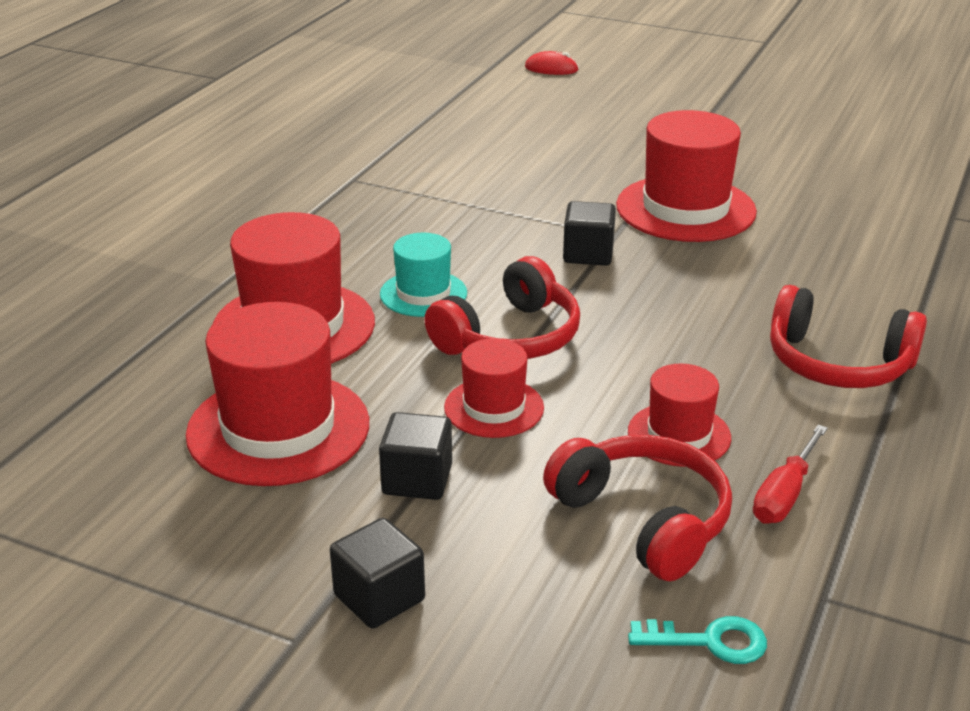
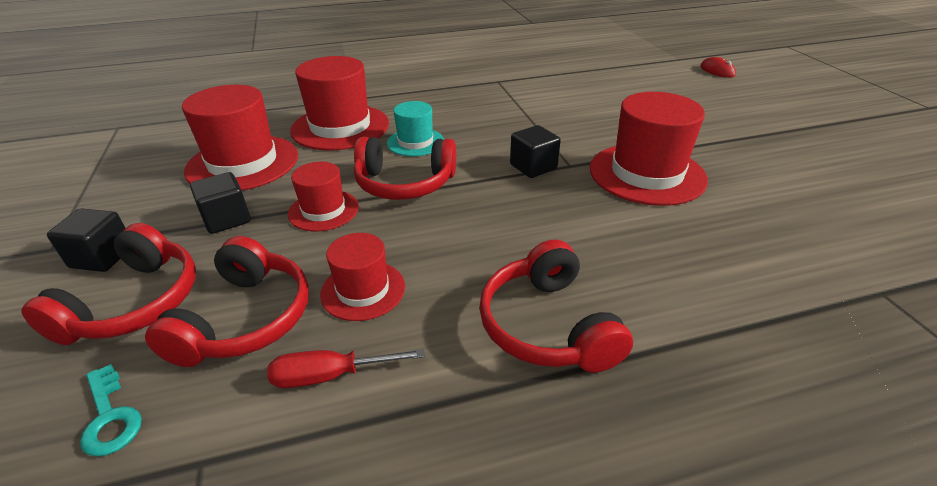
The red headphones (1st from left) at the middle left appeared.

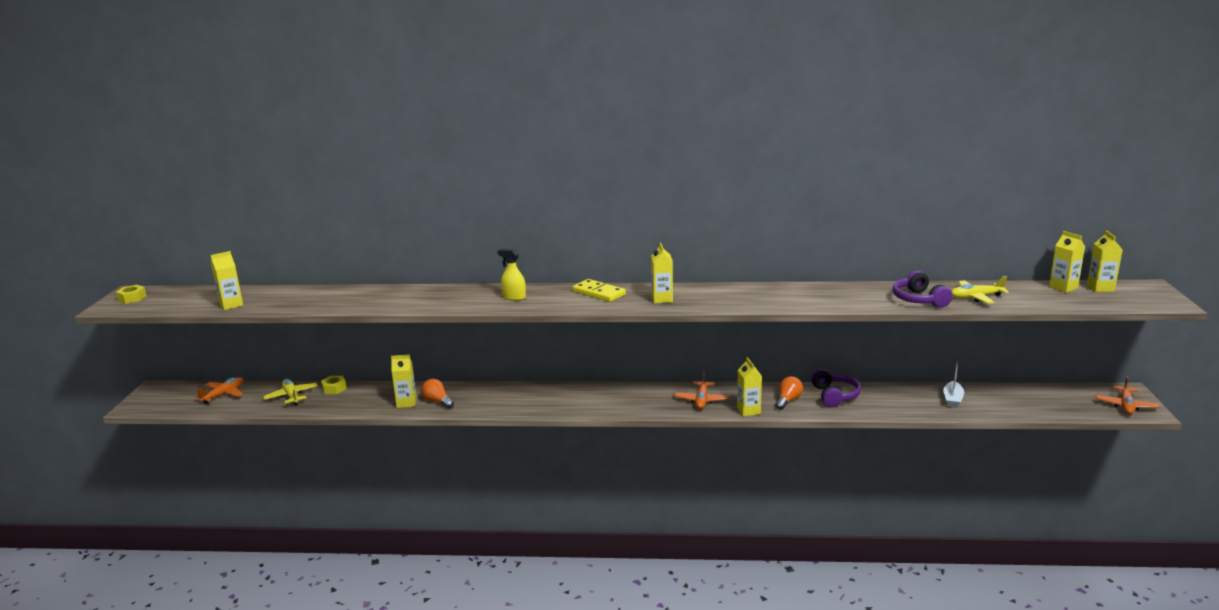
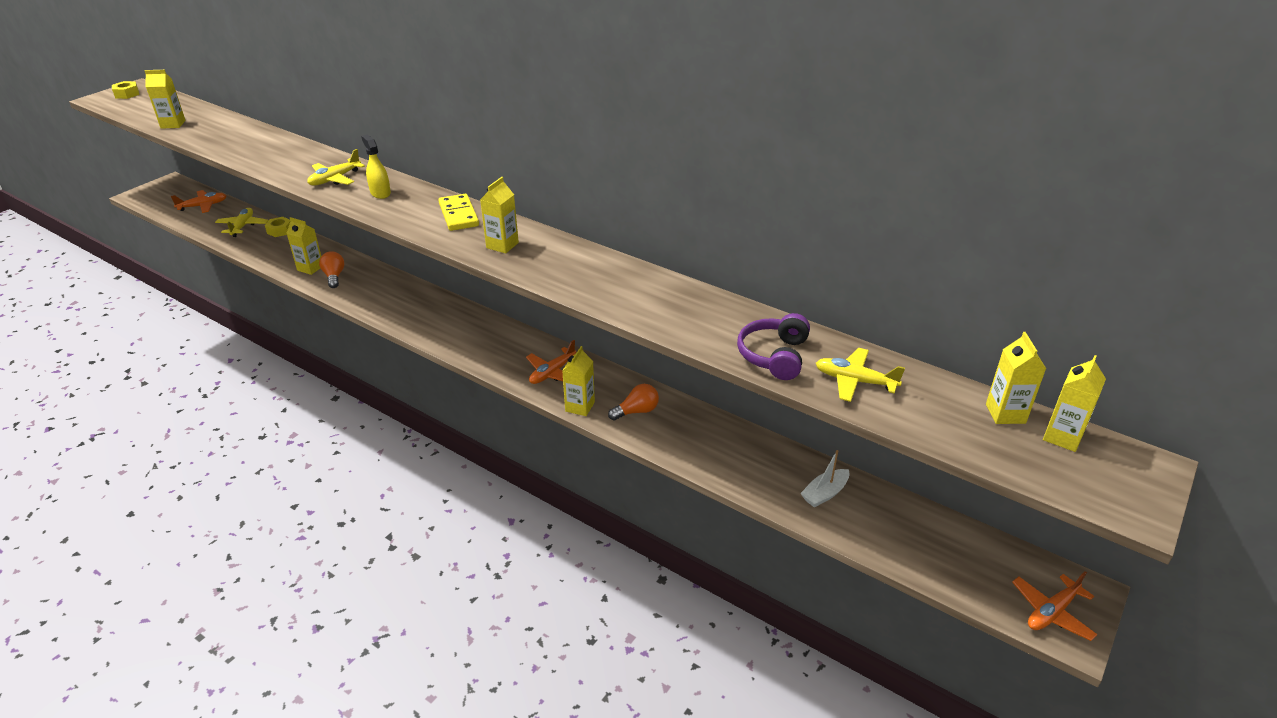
The yellow plane (2nd from left) at the top left appeared.
The purple headphones (1st from left) at the middle right disappeared.

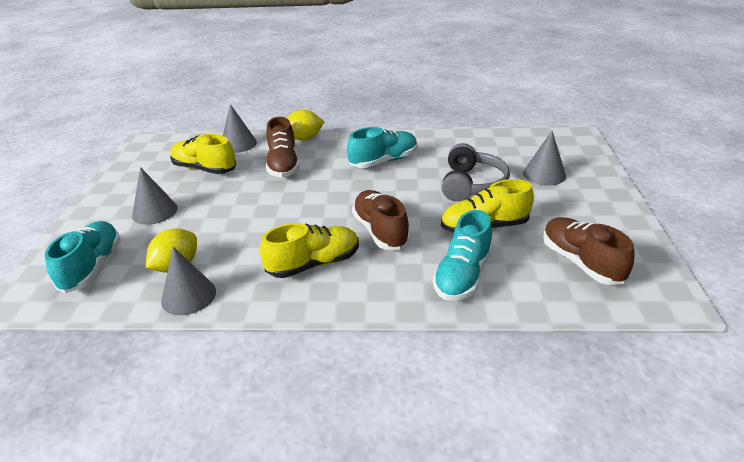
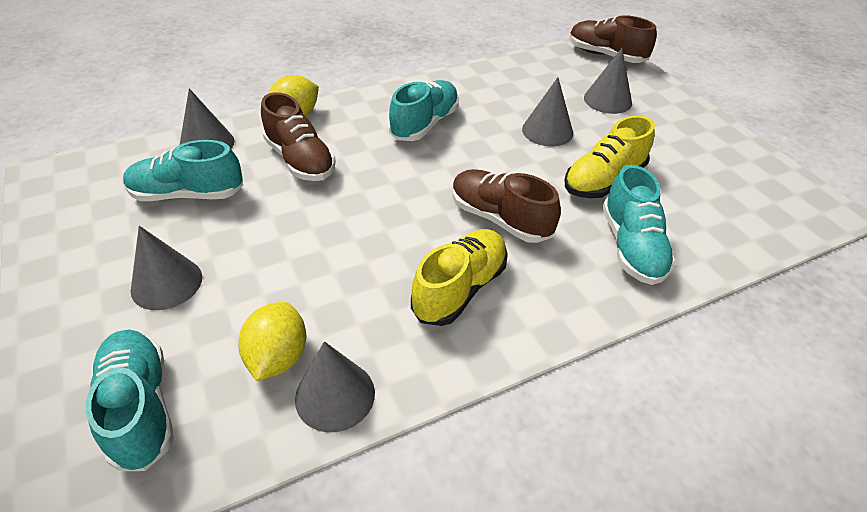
The yellow shoe (1st from left) at the middle left became the turquoise shoe (2nd from left) at the top left.
The grey headphones at the centre was replaced by the grey cone (4th from left) at the top centre.
The brown shoe (3rd from left) moved from the middle right to the top right.

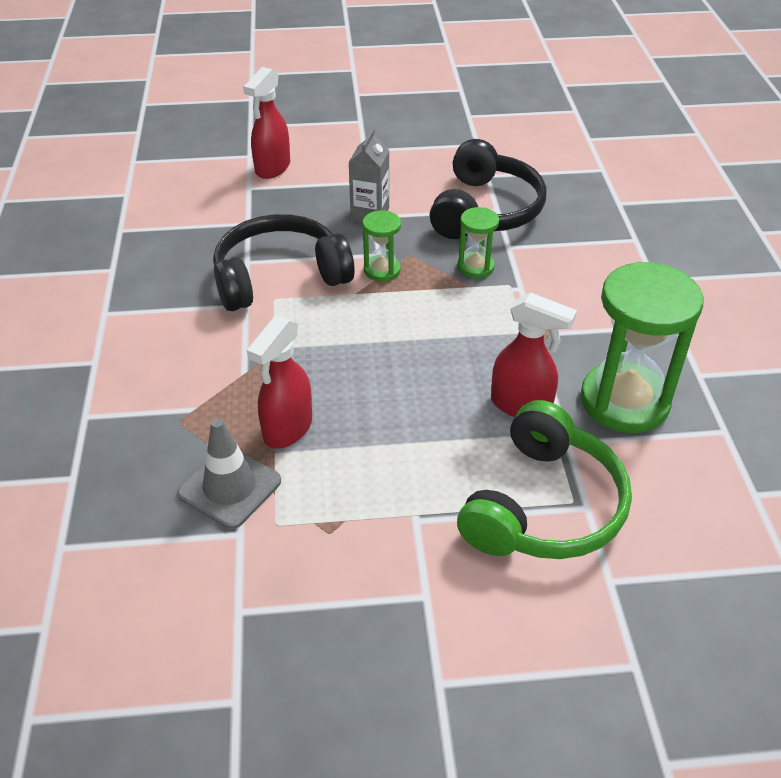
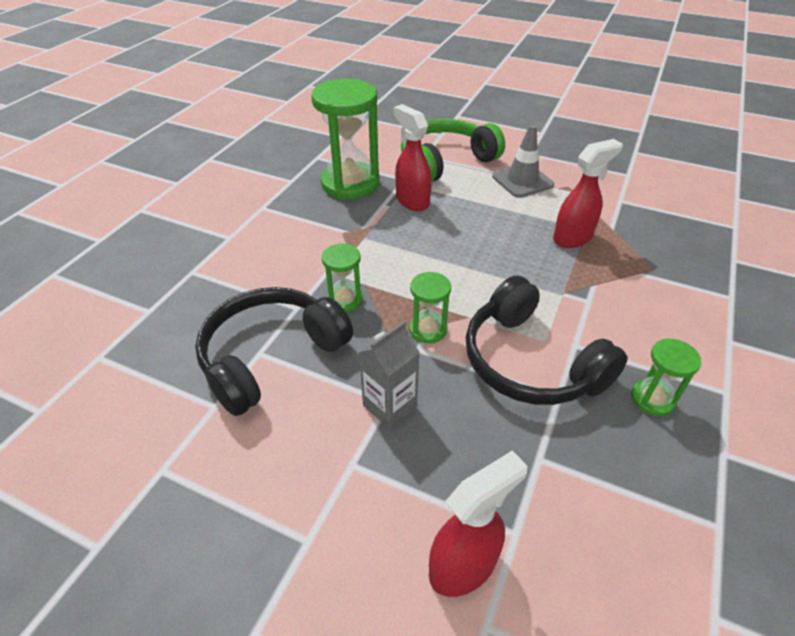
The black headphones (1st from left in the first image) at the centre turned 45 degrees clockwise.
The grey traffic cone moved from the middle left to the top centre.
The green hourglass (4th from left) at the middle right appeared.

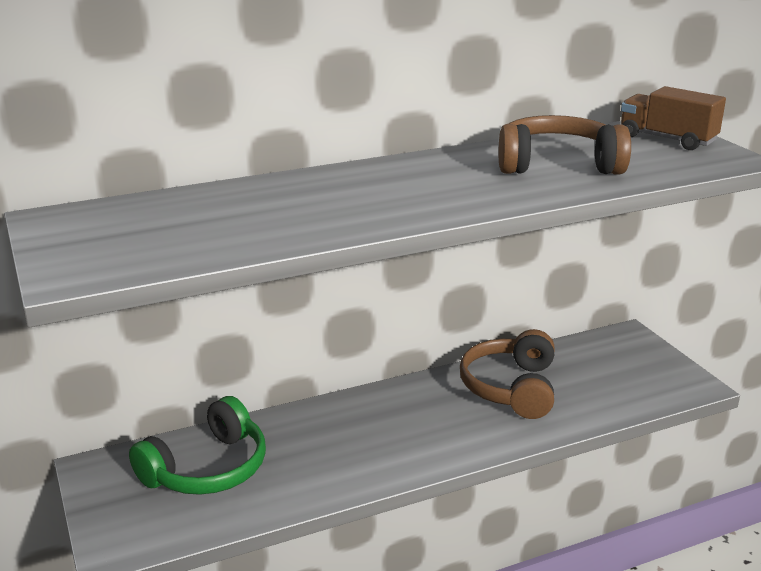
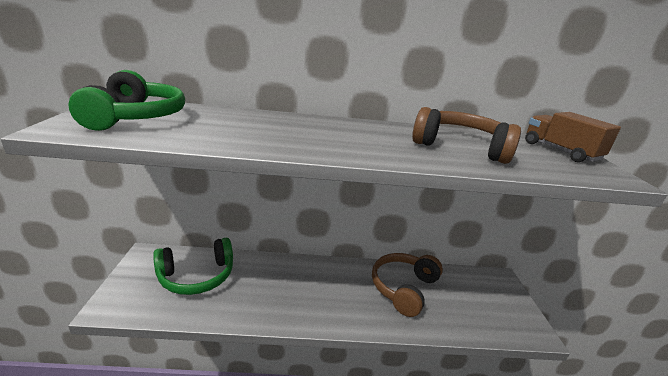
The green headphones (1st from left) at the top left appeared.

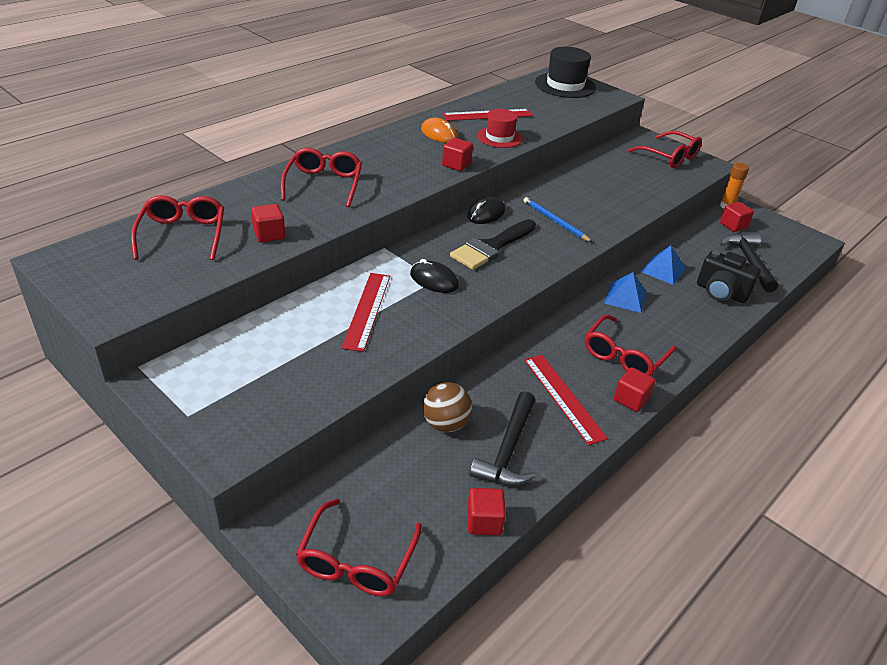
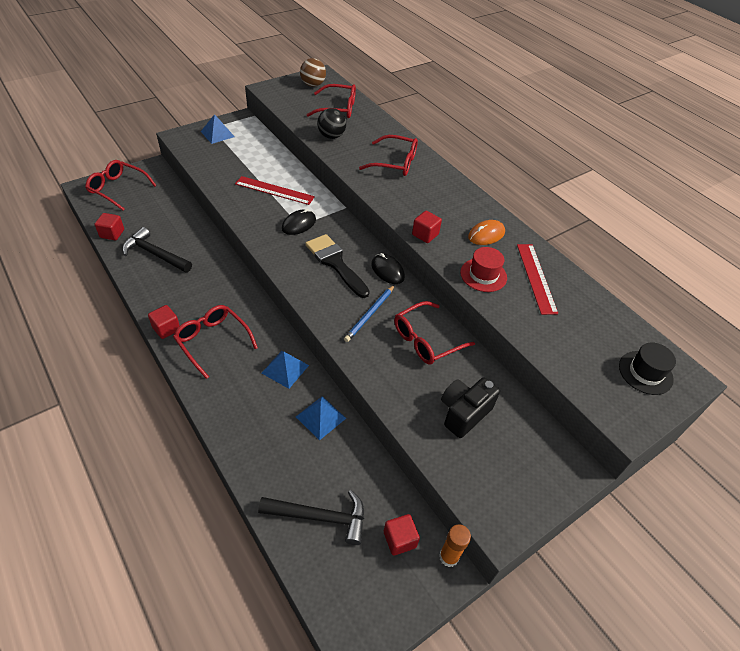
The blue pyramid (1st from left) at the top left appeared.
The brown ball moved from the centre to the top centre.
The red cube (1st from left) at the middle left was replaced by the black ball at the top centre.
The blue pencil at the top centre turned 150 degrees clockwise.
The red glasses (5th from left) moved from the top right to the centre.
The black camera moved from the middle right to the centre.
The black hat at the top centre changed to 0.65 times the size.
The red ruler (3rd from left) at the centre disappeared.

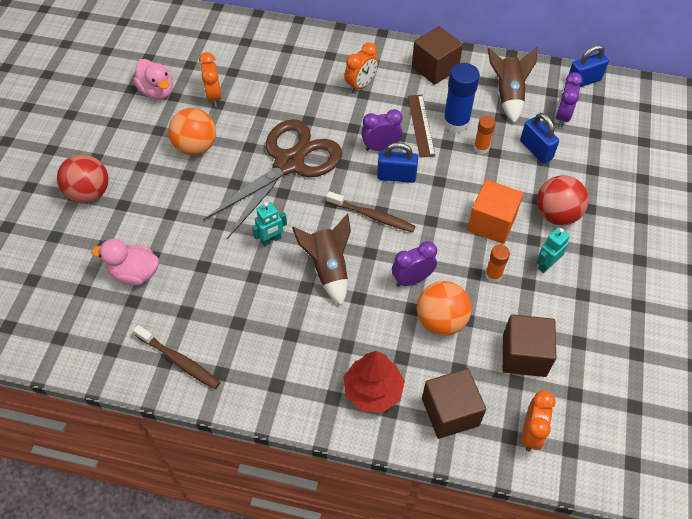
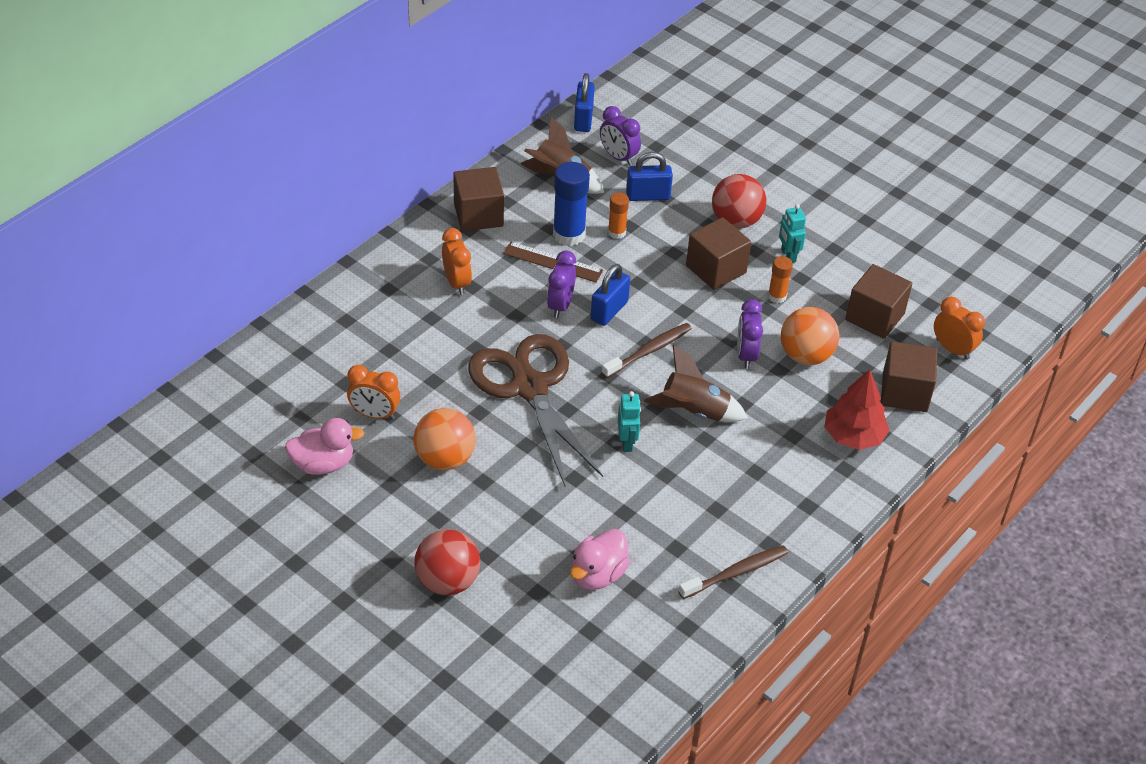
The orange cube at the middle right became the brown cube (2nd from left) at the top centre.

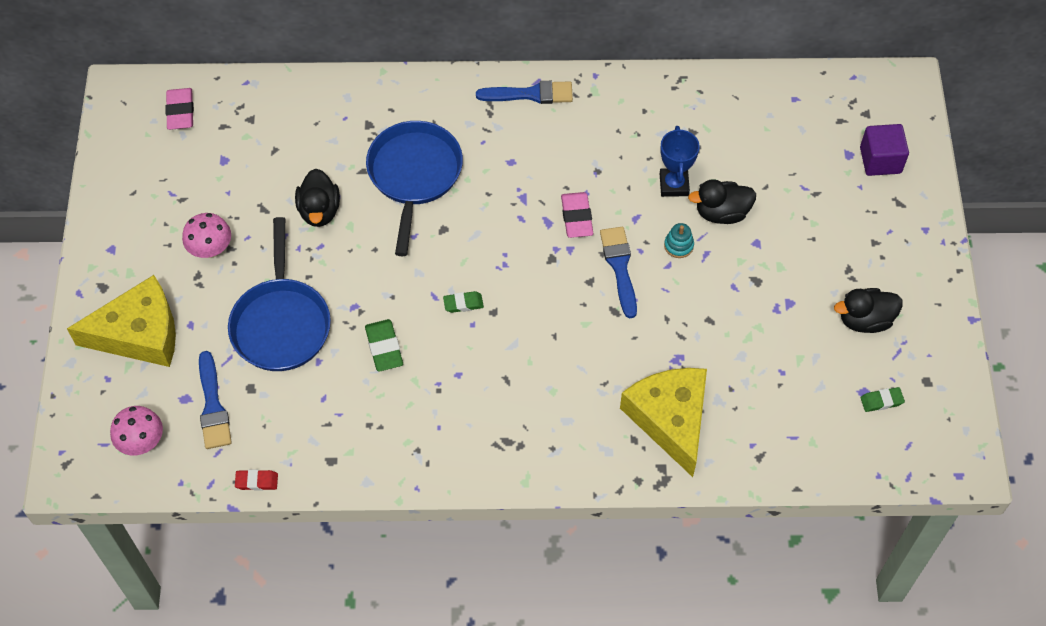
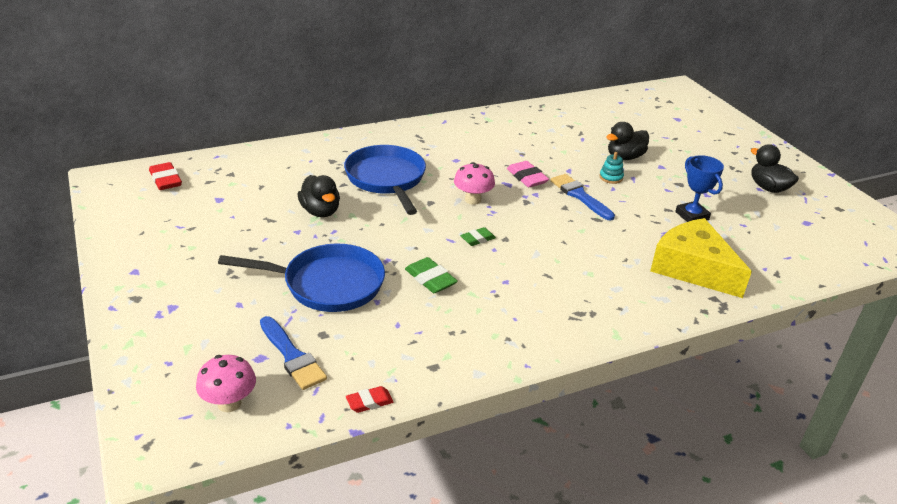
The pink eraser (1st from left) at the top left became the red eraser (1st from left) at the middle left.
The blue pan (1st from left) at the middle left turned 60 degrees counterclockwise.
The pink mushroom (2nd from left) moved from the middle left to the centre.
The blue trophy moved from the top centre to the middle right.
The black duck (3rd from left) at the middle right turned 90 degrees clockwise.
The yellow cheese (1st from left) at the middle left disappeared.
The blue brush (2nd from left) at the top centre disappeared.
The purple cube at the top right disappeared.
The green eraser (3rd from left) at the middle right disappeared.

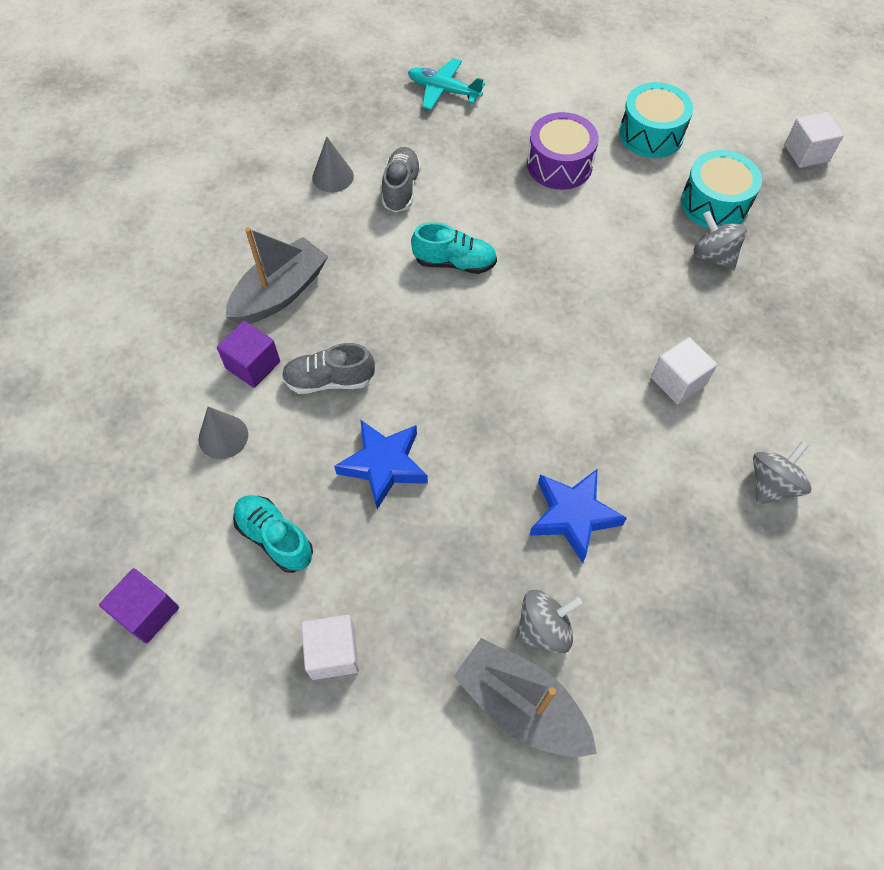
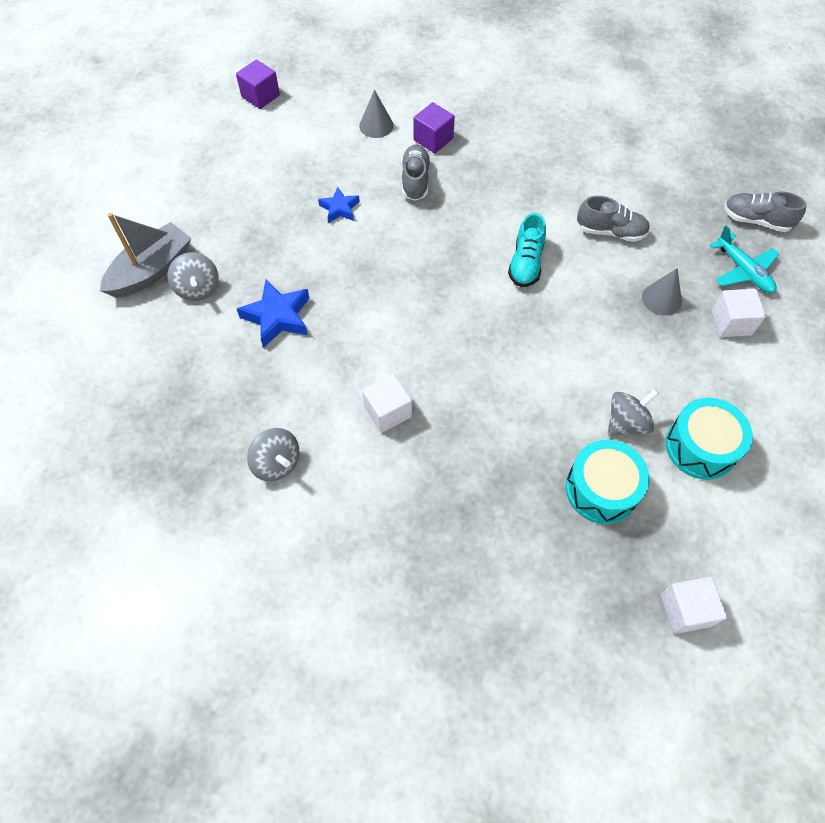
The blue star (1st from left in the first image) at the centre changed to 0.61 times the size.
The grey spinning top (2nd from left in the first image) moved from the top right to the middle right.
The grey cone (2nd from left) moved from the top centre to the middle right.
The turquoise plane at the top centre turned 120 degrees clockwise.
The white cube (1st from left in the first image) moved from the bottom centre to the middle right.
The grey shoe (3rd from left) at the top right appeared.
The grey boat (1st from left) at the top left disappeared.
The turquoise shoe (1st from left) at the middle left disappeared.
The purple drum at the top centre disappeared.

